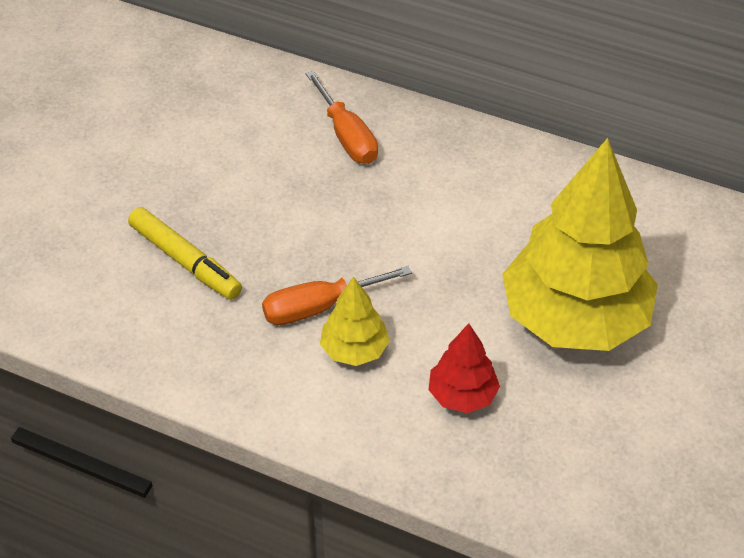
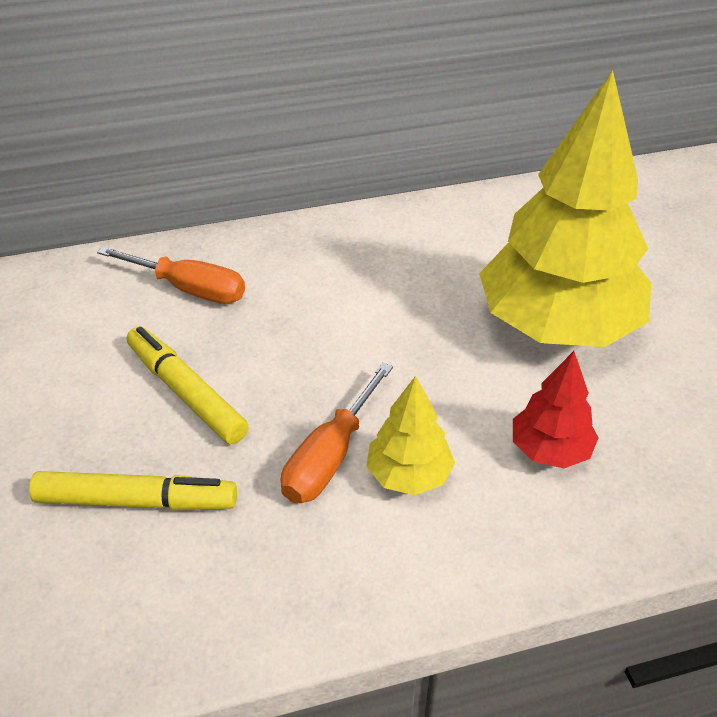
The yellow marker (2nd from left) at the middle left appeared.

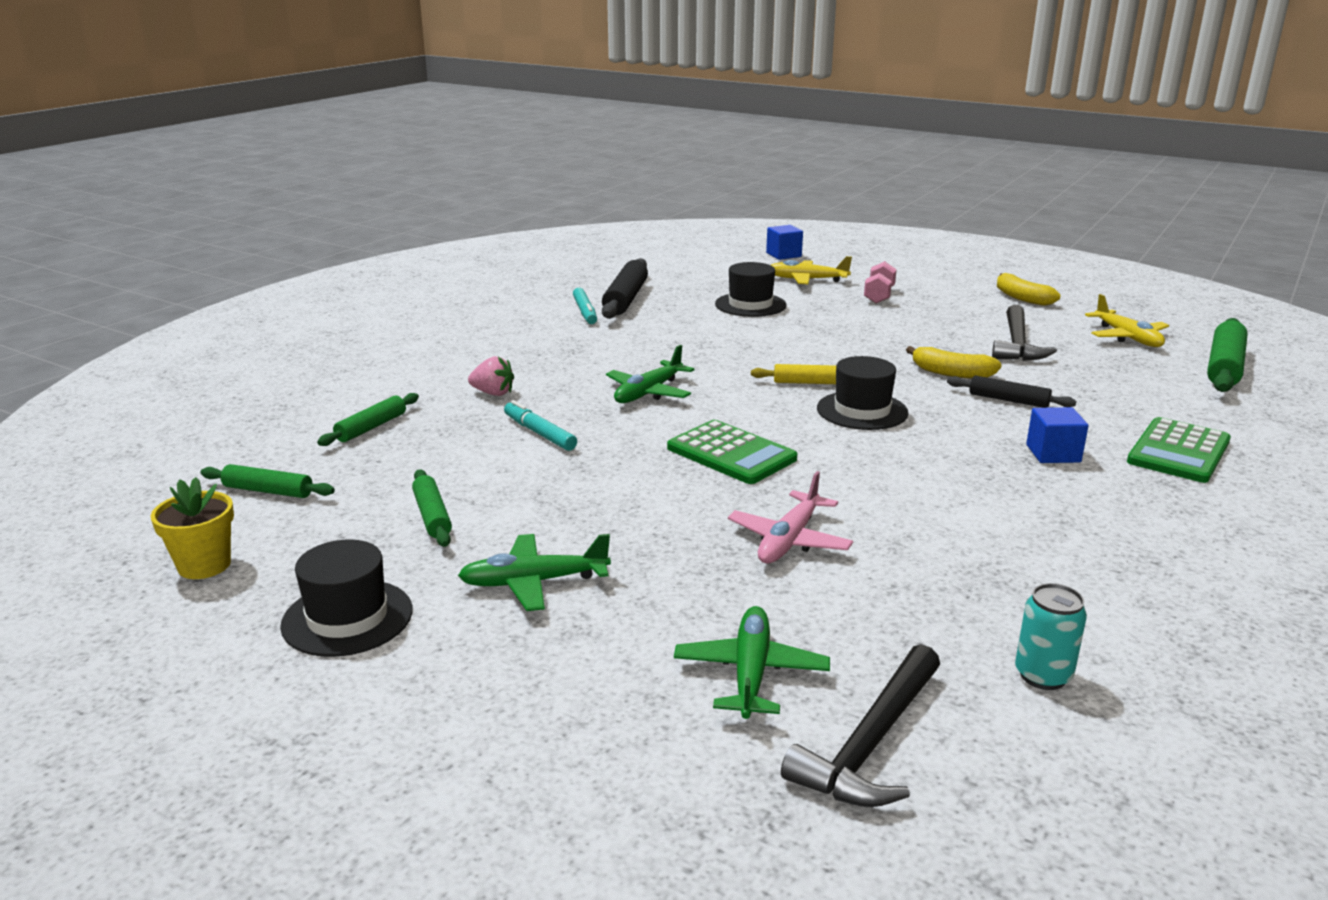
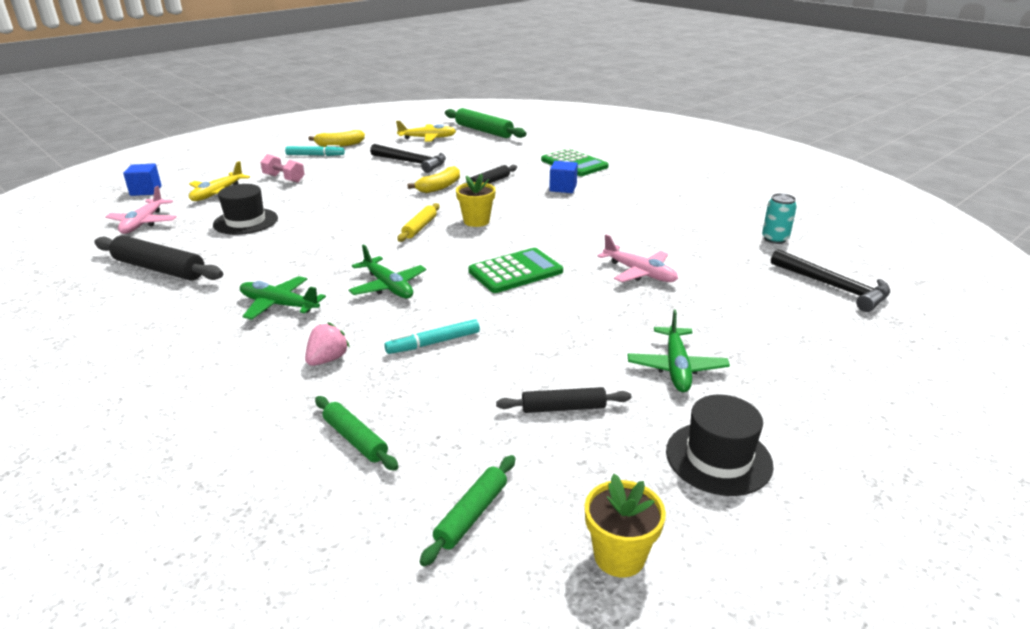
The pink plane (1st from left) at the middle left appeared.
The green plane (3rd from left in the first image) moved from the bottom centre to the middle left.
The turquoise marker (2nd from left in the first image) moved from the centre to the top left.
The black hat (3rd from left) at the centre was replaced by the yellow flower pot (1st from left) at the top centre.
The green rolling pin (3rd from left) at the middle left became the black rolling pin (3rd from left) at the centre.

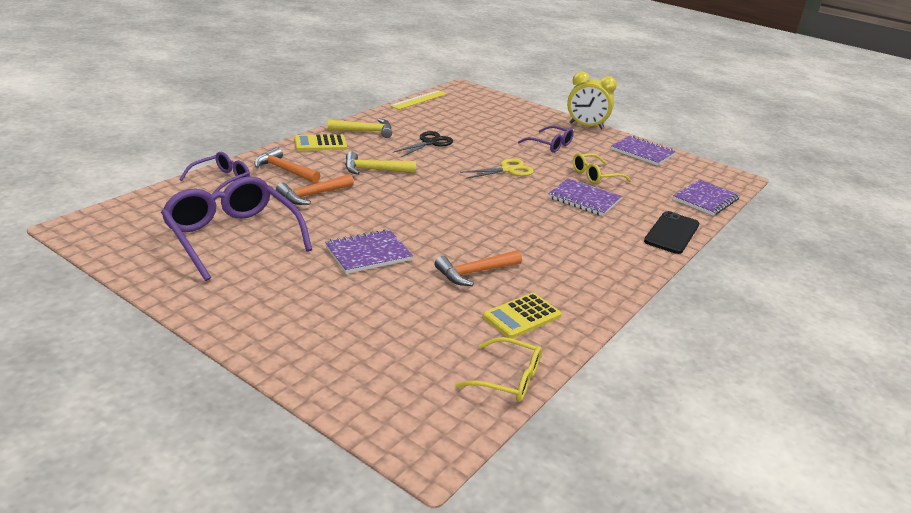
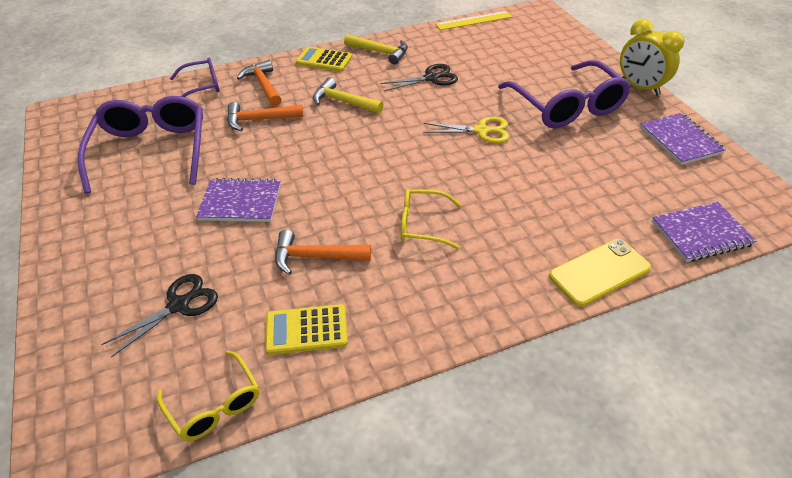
The black scissors (1st from left) at the middle left appeared.
The yellow glasses (2nd from left) moved from the top centre to the centre.
The purple glasses (3rd from left) at the top centre changed to 1.87 times the size.
The black phone at the middle right became the yellow phone at the middle right.
The purple notebook (2nd from left) at the centre disappeared.

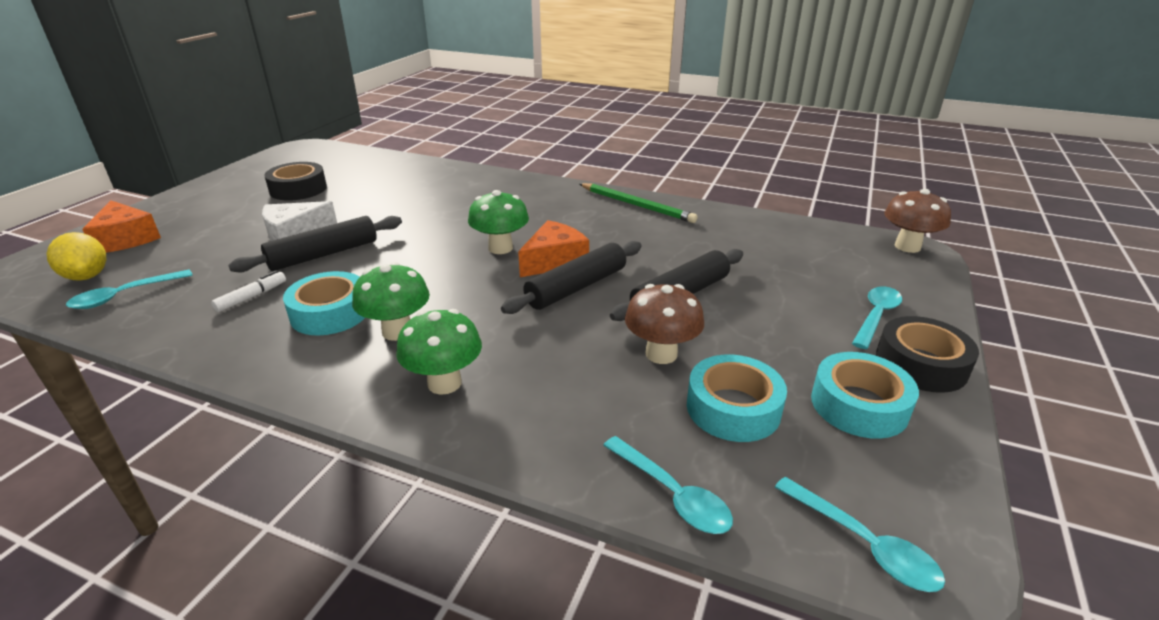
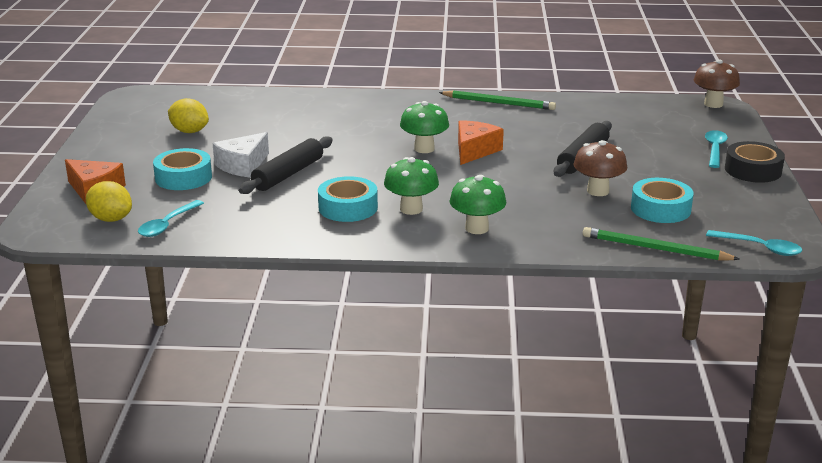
The turquoise tape (3rd from left in the first image) moved from the middle right to the middle left.
The black tape (1st from left) at the top left was replaced by the yellow lemon (2nd from left) at the top left.
The turquoise spoon (2nd from left) at the bottom centre was replaced by the green pencil (2nd from left) at the middle right.
The white marker at the middle left disappeared.
The black rolling pin (2nd from left) at the centre disappeared.

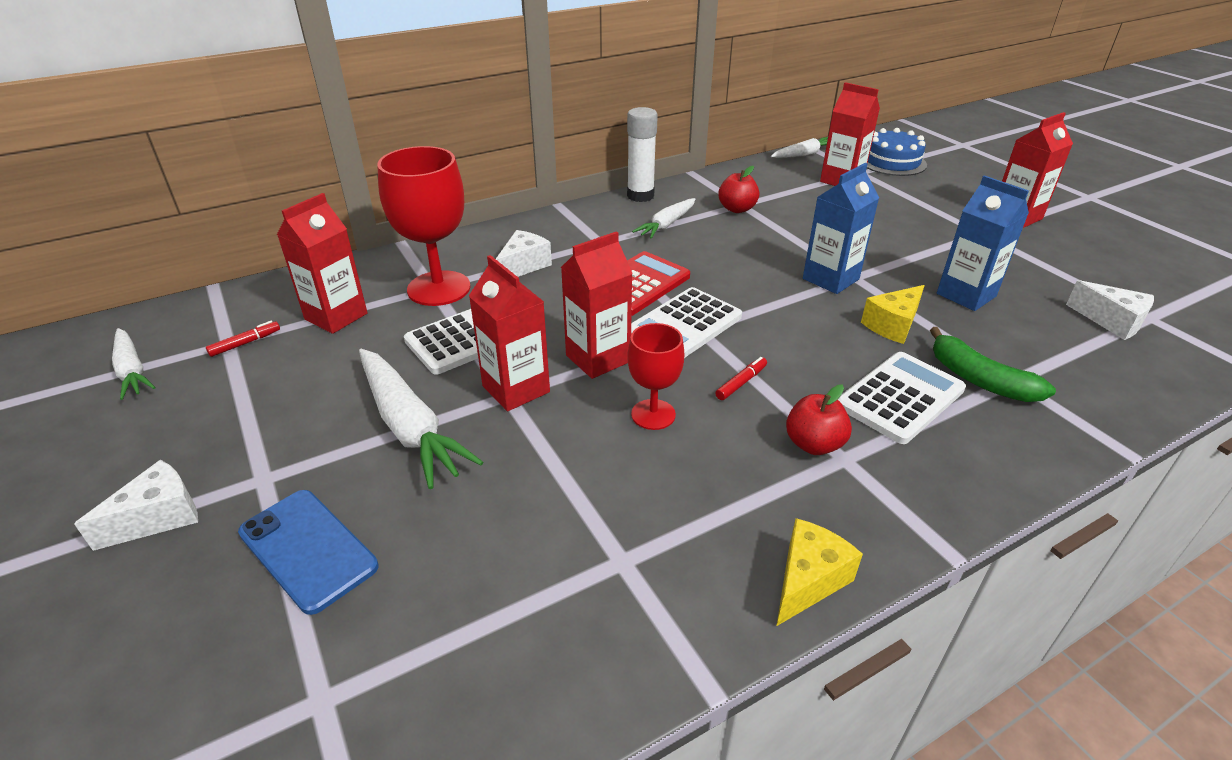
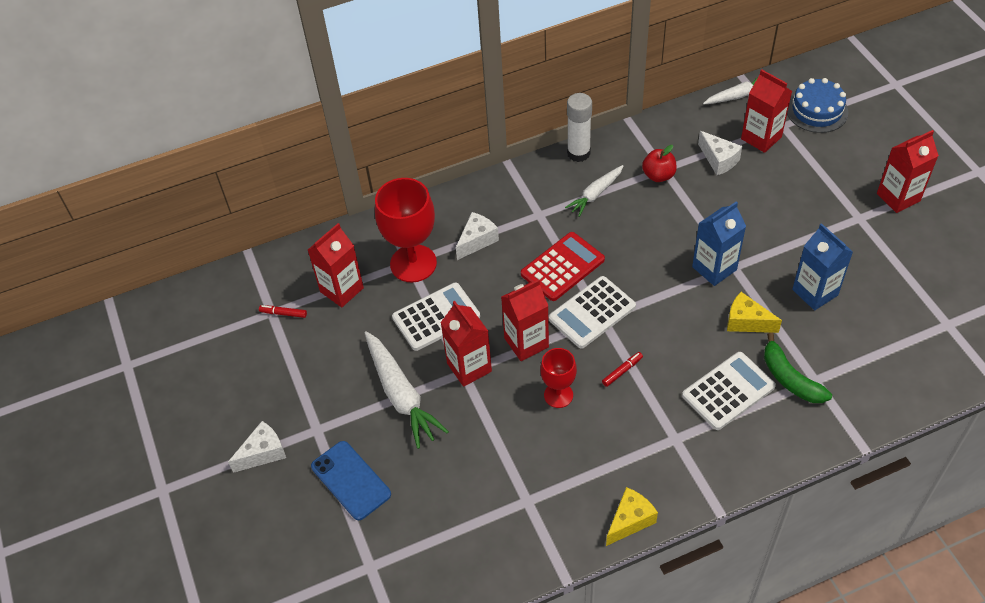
The red marker (1st from left) at the middle left turned 135 degrees counterclockwise.
The white cheese (3rd from left) moved from the middle right to the top right.
The yellow cheese (2nd from left) at the middle right turned 60 degrees clockwise.
The white carrot (1st from left) at the middle left disappeared.
The red apple (2nd from left) at the centre disappeared.

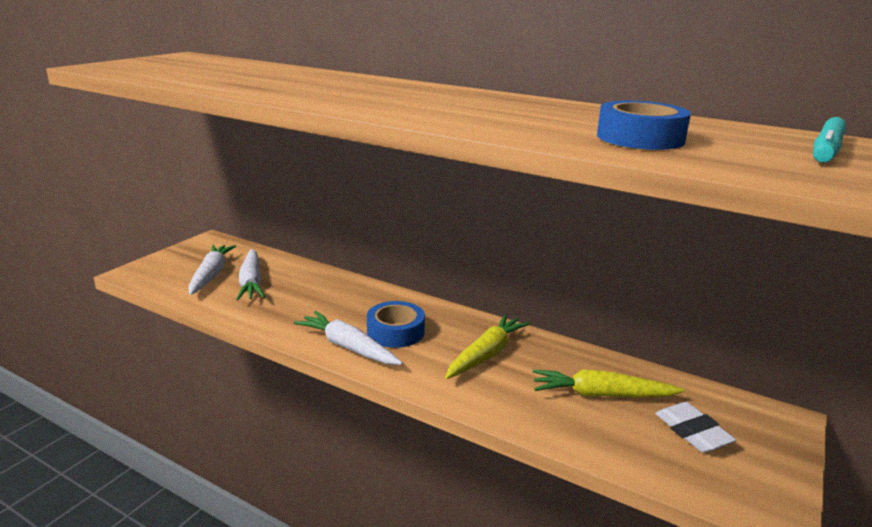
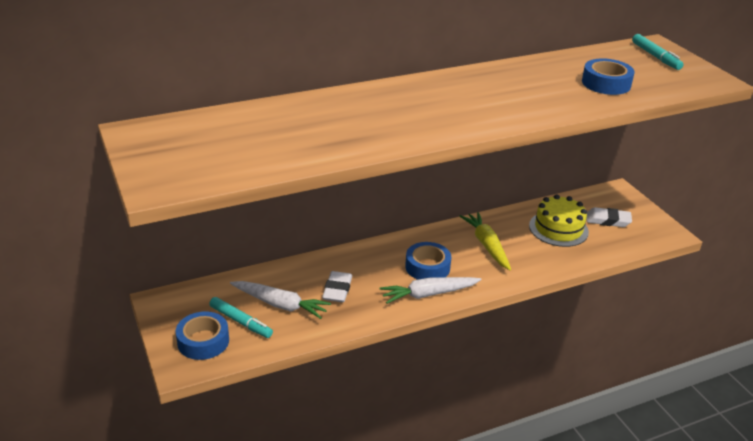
The blue tape (1st from left) at the bottom left appeared.
The white carrot (1st from left) at the middle left was replaced by the turquoise marker (1st from left) at the bottom left.
The white eraser (1st from left) at the centre appeared.
The yellow carrot (2nd from left) at the bottom right was replaced by the yellow cake at the middle right.

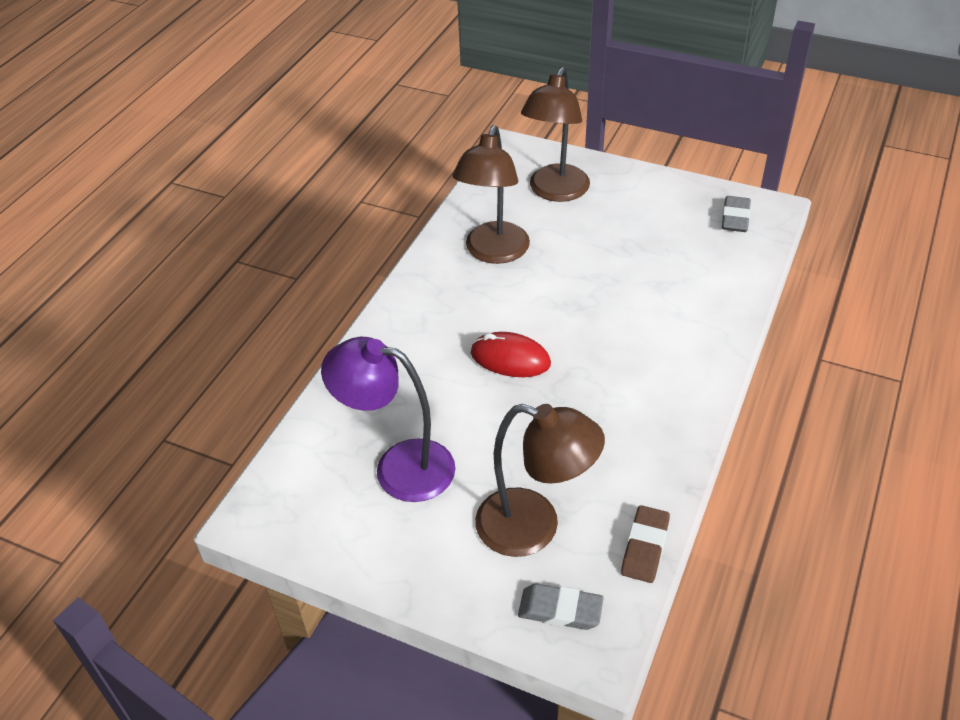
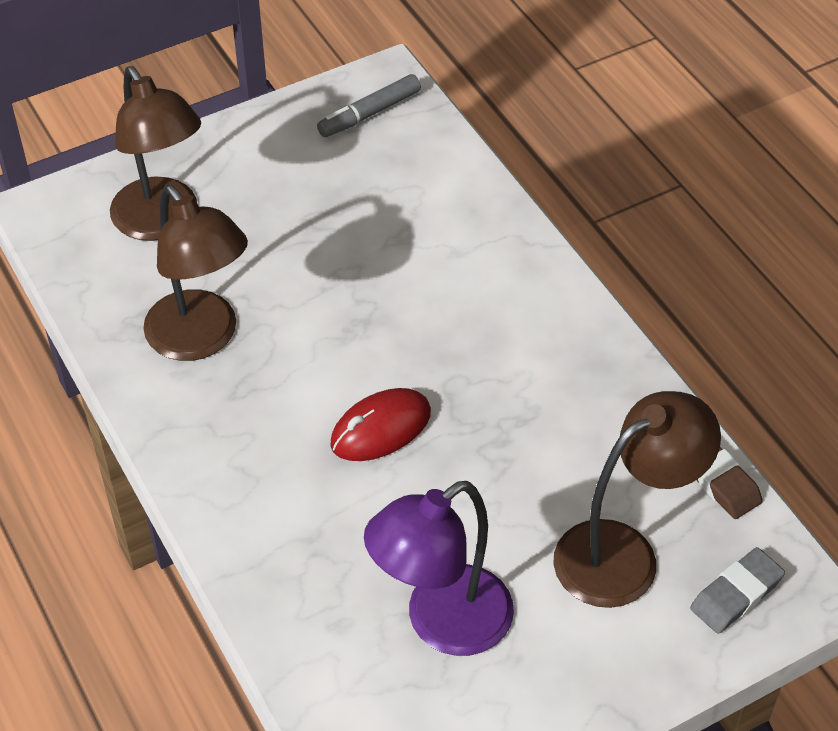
The grey eraser (2nd from left) at the top right was replaced by the grey marker at the top centre.

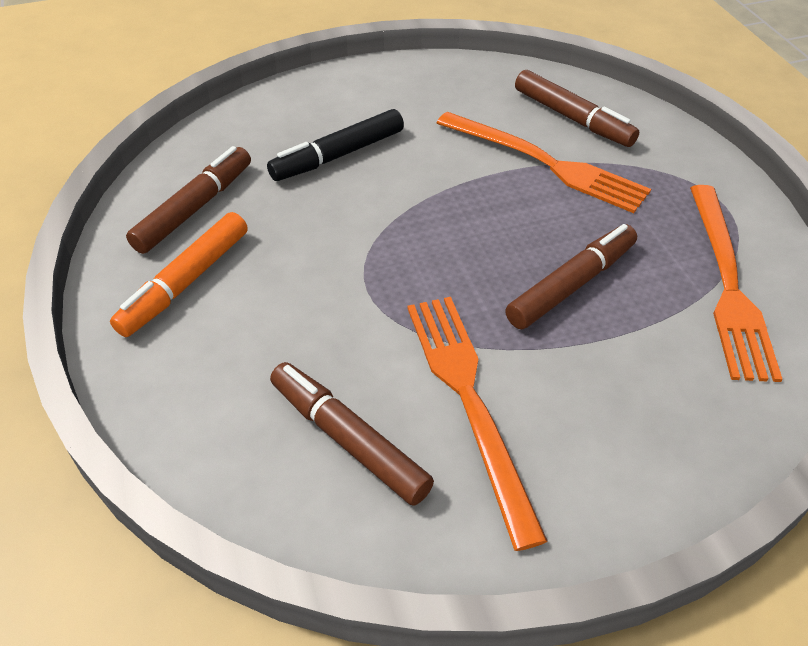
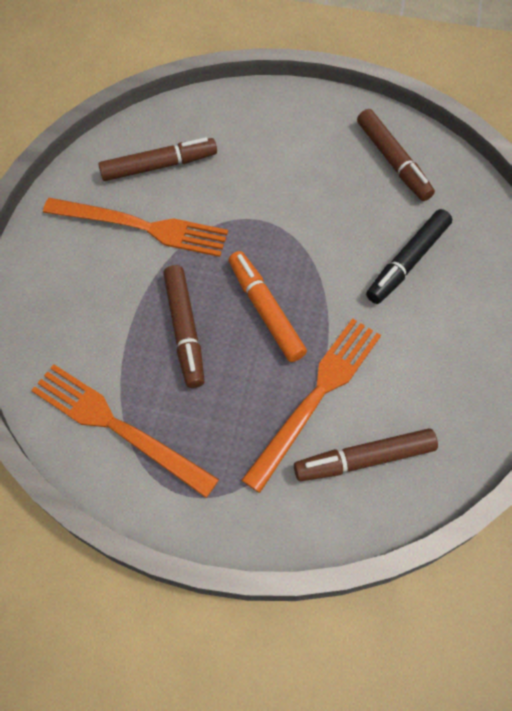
The orange marker moved from the middle left to the centre.
The orange fork (2nd from left in the first image) at the top right turned 150 degrees clockwise.
The black marker at the top centre turned 135 degrees counterclockwise.

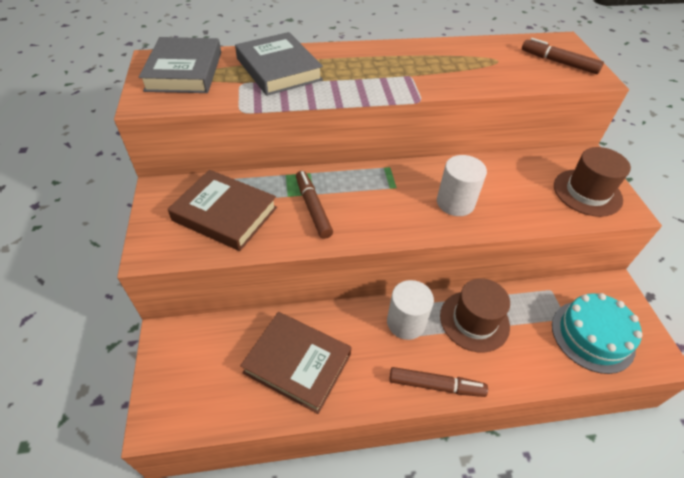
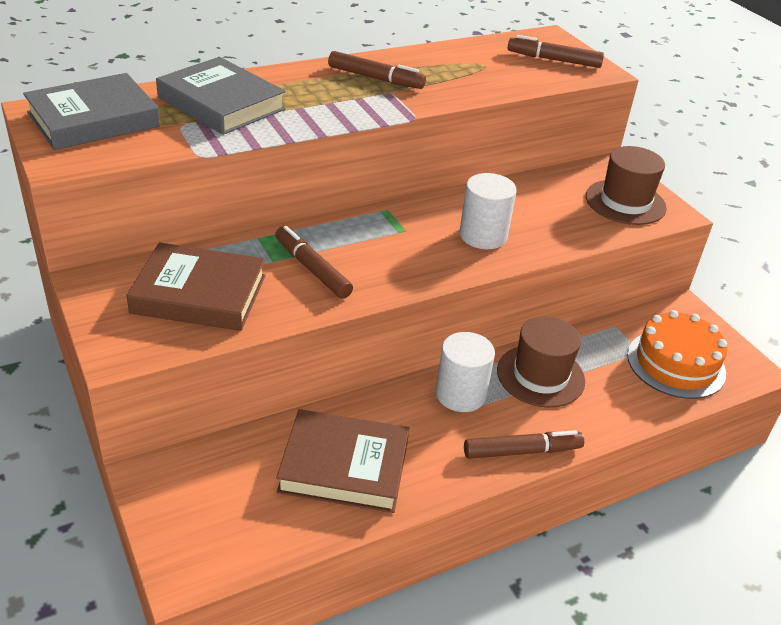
The grey book (1st from left) at the top left turned 75 degrees clockwise.
The brown marker (2nd from left) at the top centre appeared.
The turquoise cake at the bottom right became the orange cake at the middle right.

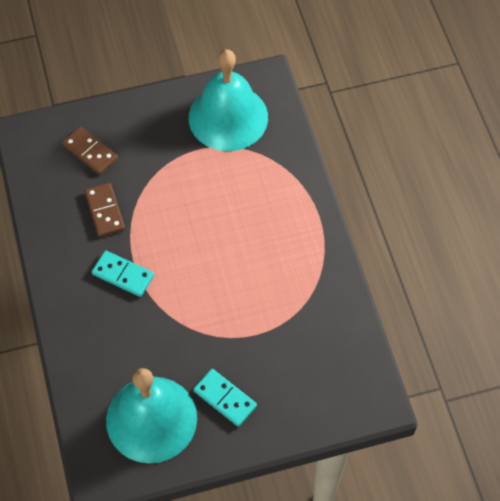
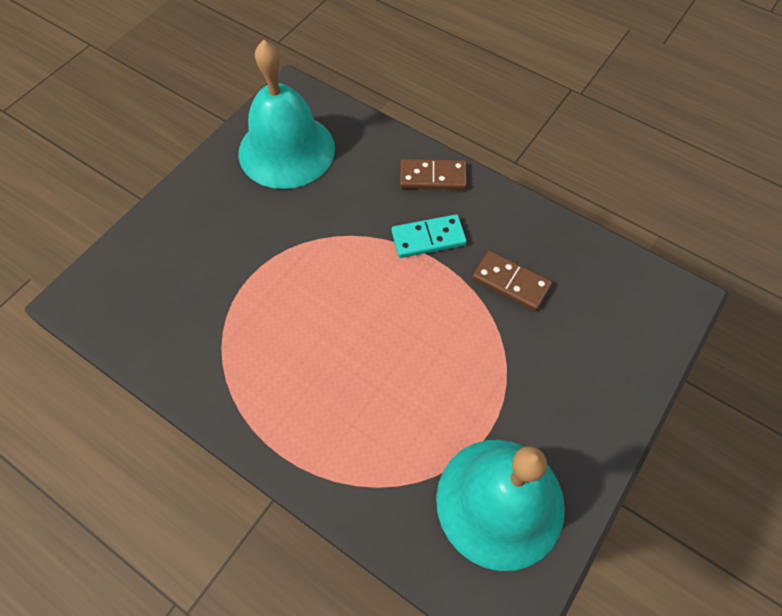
The brown domino (1st from left) moved from the top left to the top centre.
The turquoise domino (2nd from left) at the bottom centre disappeared.

